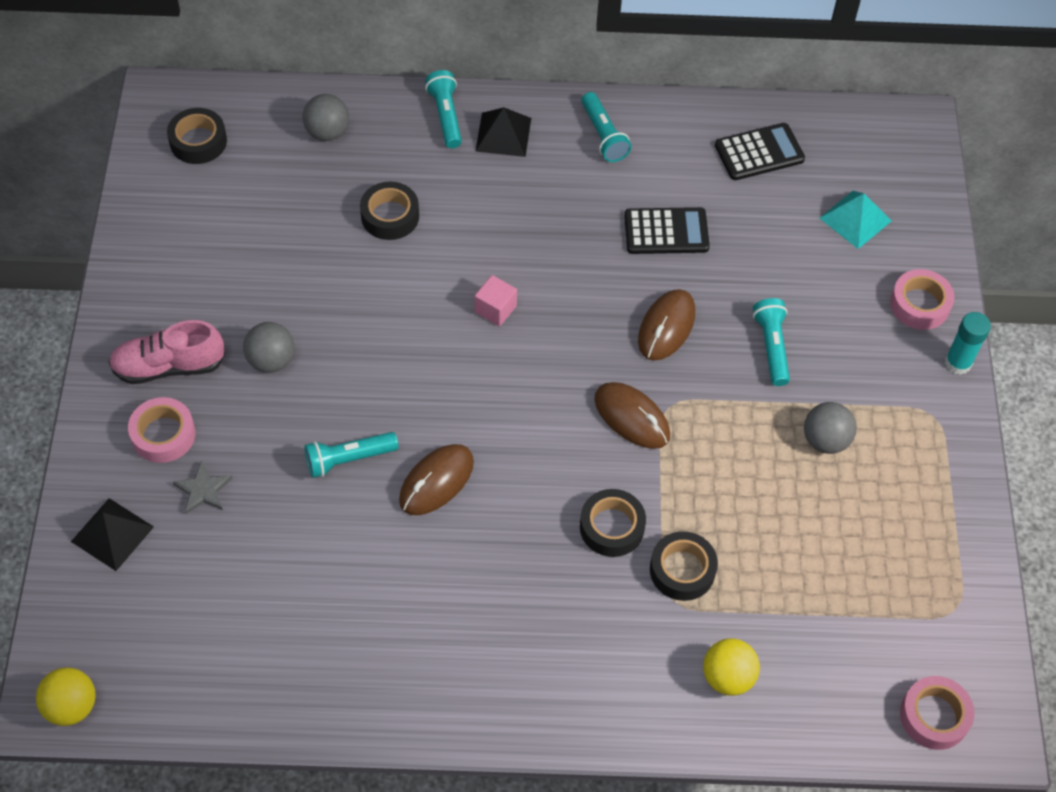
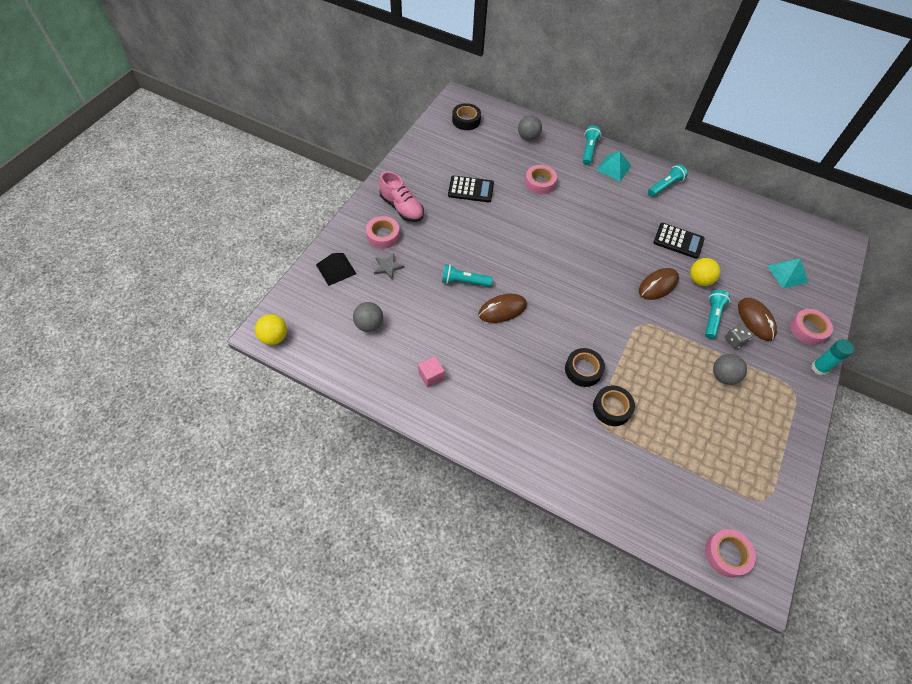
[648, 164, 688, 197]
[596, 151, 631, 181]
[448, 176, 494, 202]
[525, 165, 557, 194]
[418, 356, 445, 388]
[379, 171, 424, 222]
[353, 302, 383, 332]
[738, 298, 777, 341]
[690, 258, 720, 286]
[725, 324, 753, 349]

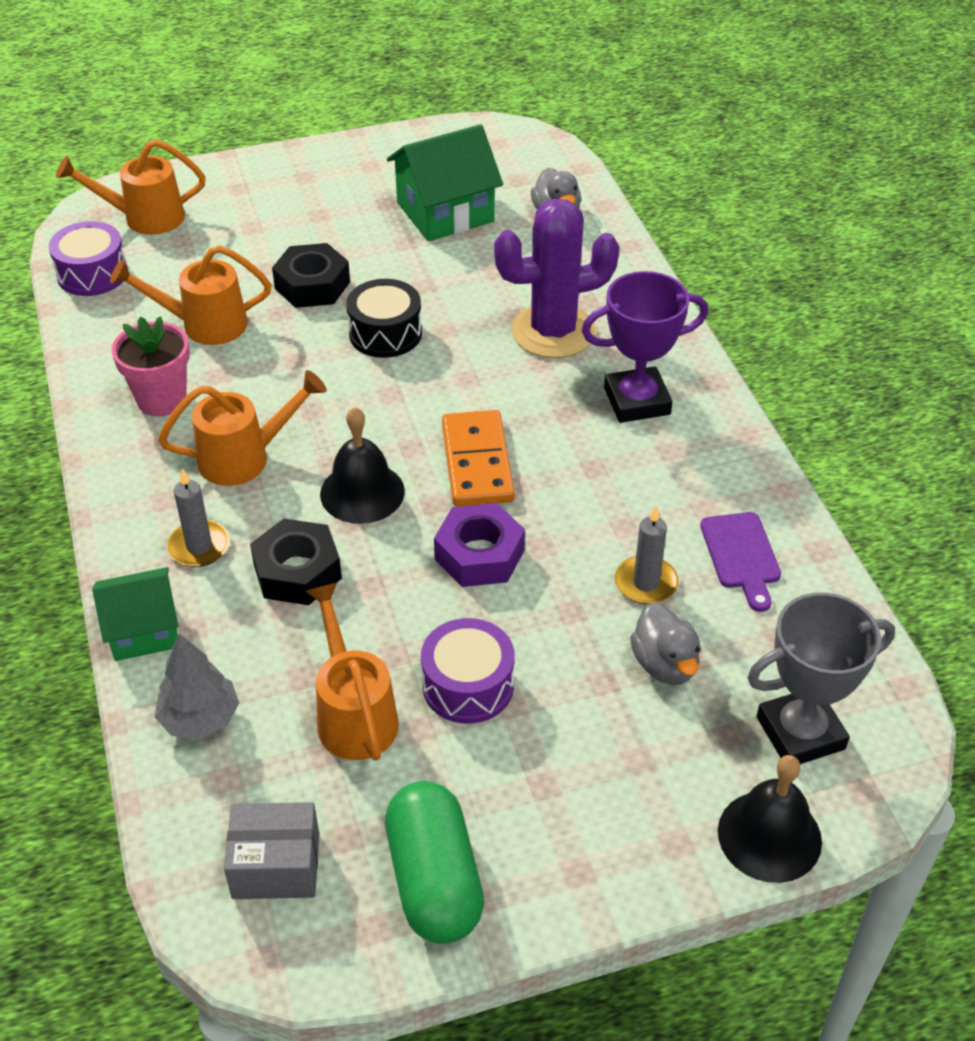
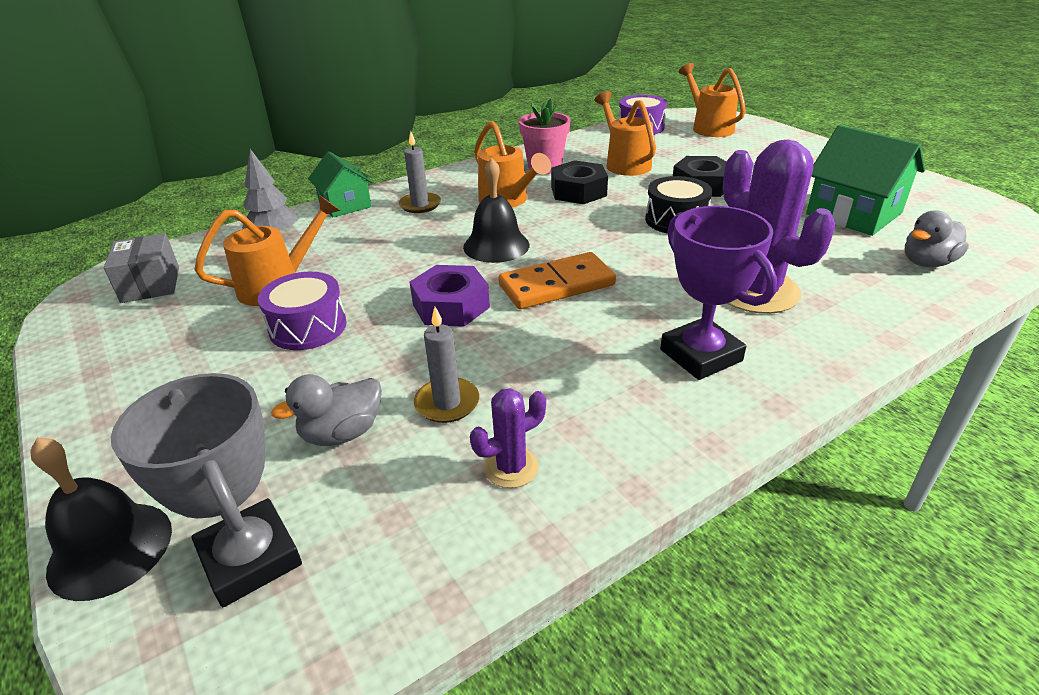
[470, 388, 546, 488]
[551, 160, 608, 204]
[385, 781, 484, 944] (first image)

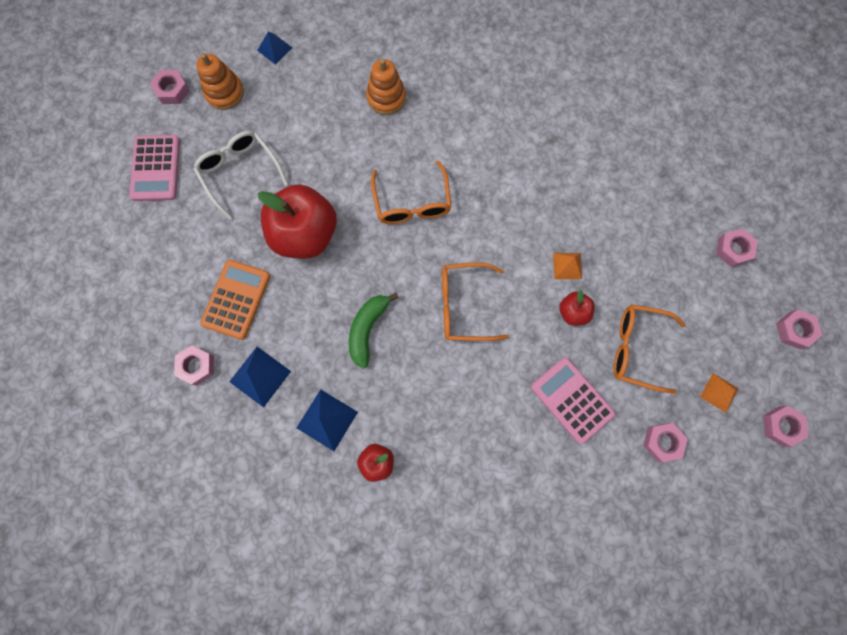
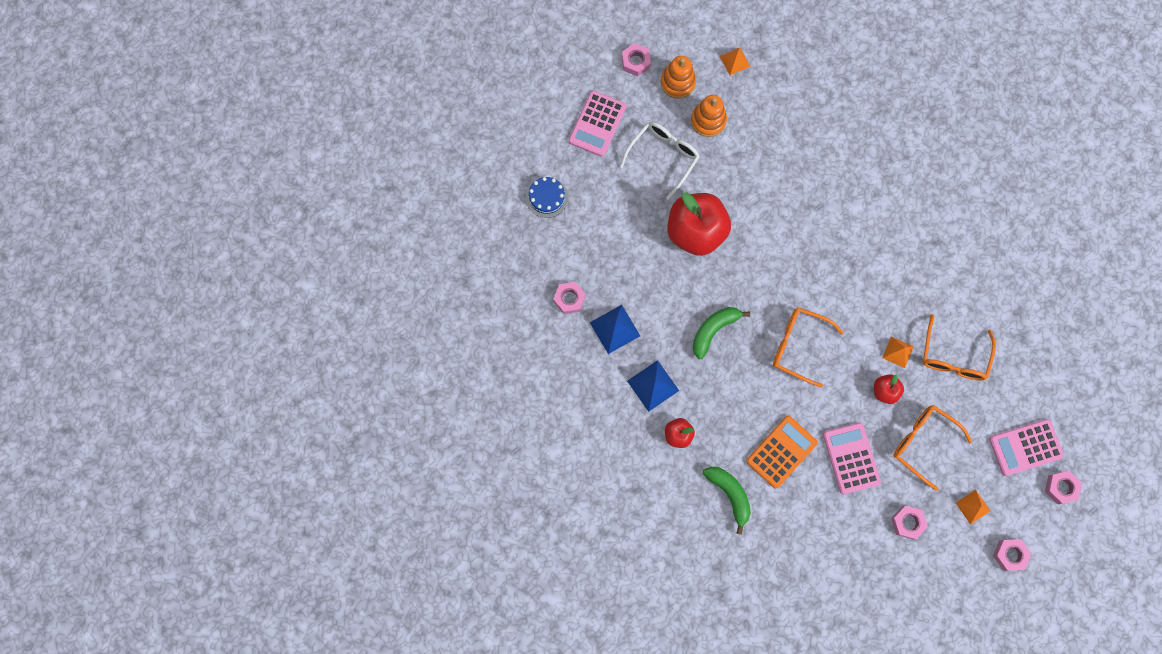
[720, 48, 751, 75]
[691, 95, 727, 137]
[620, 122, 700, 200]
[922, 314, 996, 380]
[716, 228, 758, 267] (first image)
[746, 416, 818, 488]
[526, 177, 568, 218]
[989, 419, 1064, 476]
[703, 467, 751, 535]

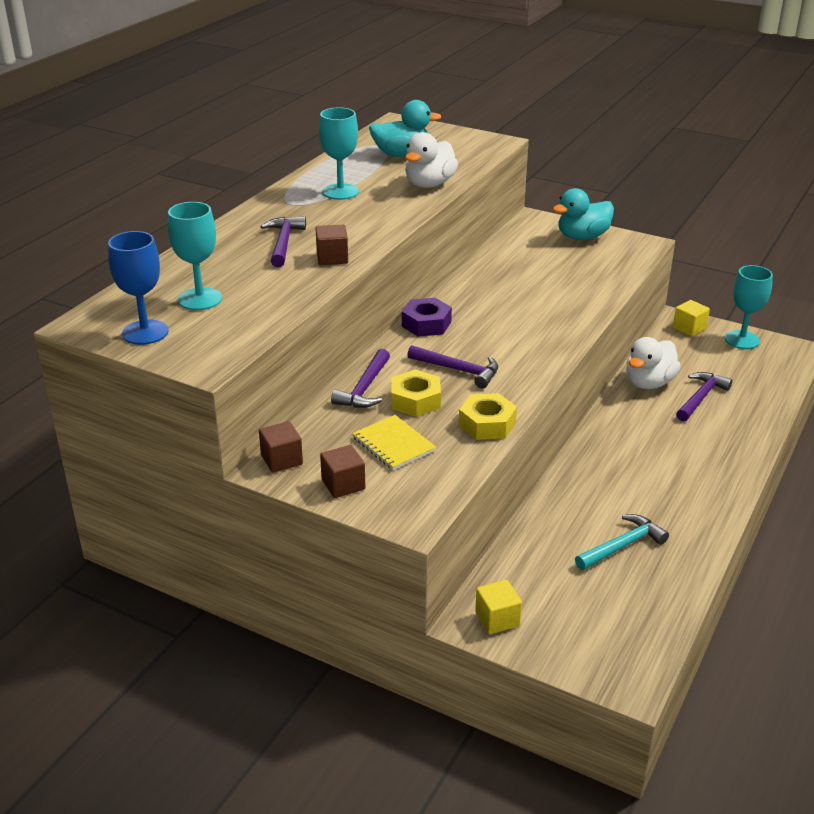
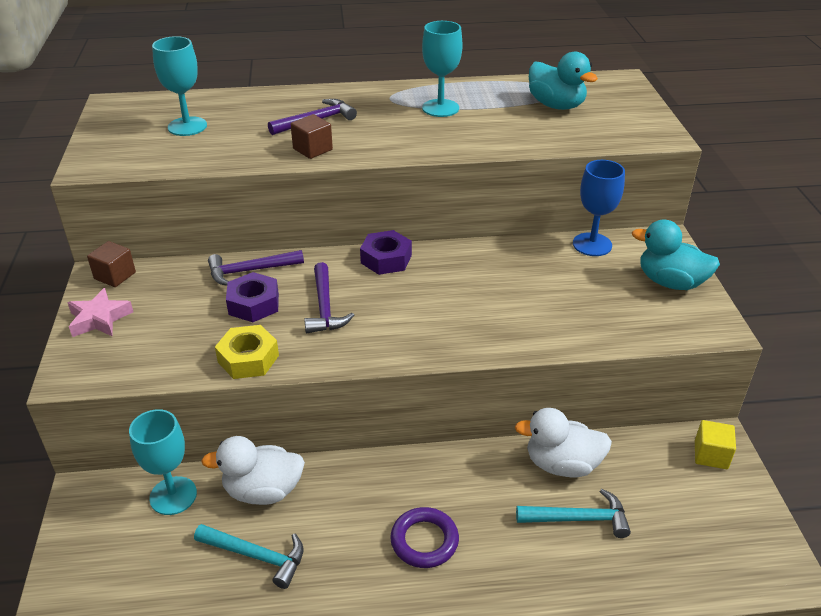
[201, 436, 305, 505]
[573, 160, 625, 256]
[129, 409, 197, 515]
[226, 272, 279, 322]
[516, 489, 631, 538]
[352, 415, 436, 470] (first image)
[67, 288, 133, 337]
[475, 580, 522, 634] (first image)
[390, 507, 459, 568]

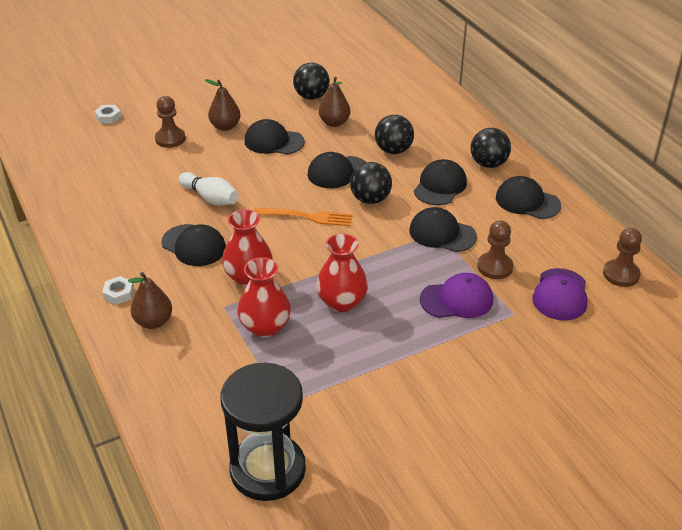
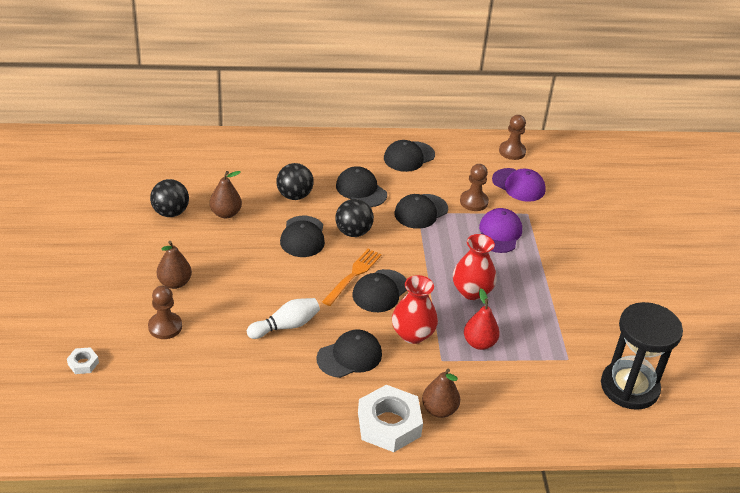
[353, 269, 407, 312]
[471, 128, 511, 168] (first image)
[464, 289, 500, 350]
[358, 385, 423, 452]

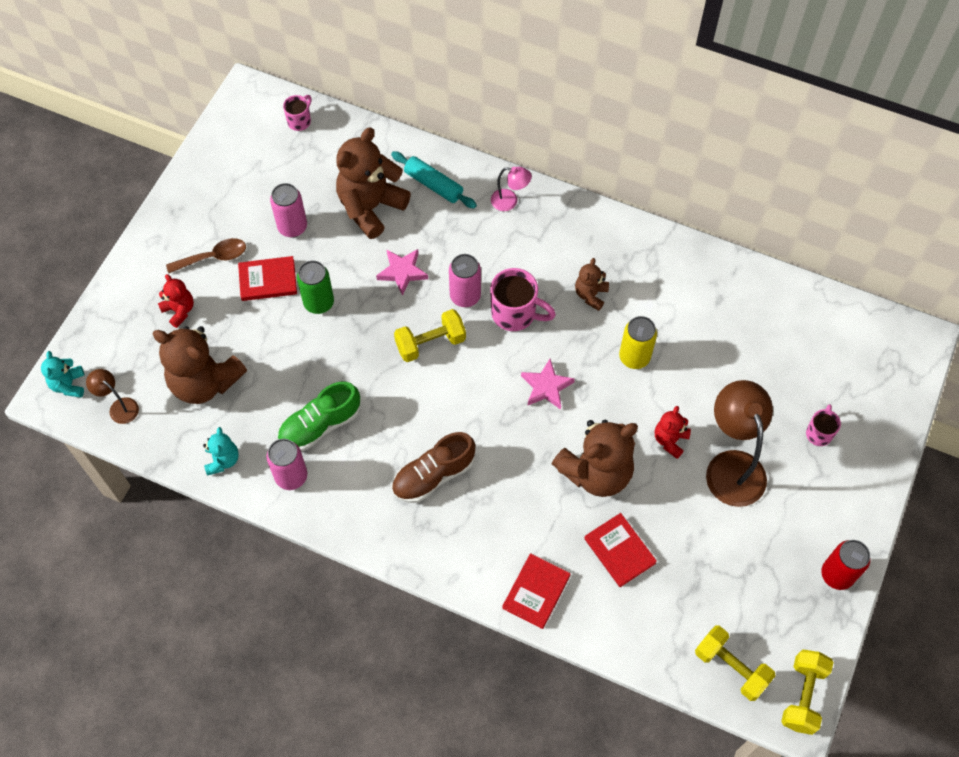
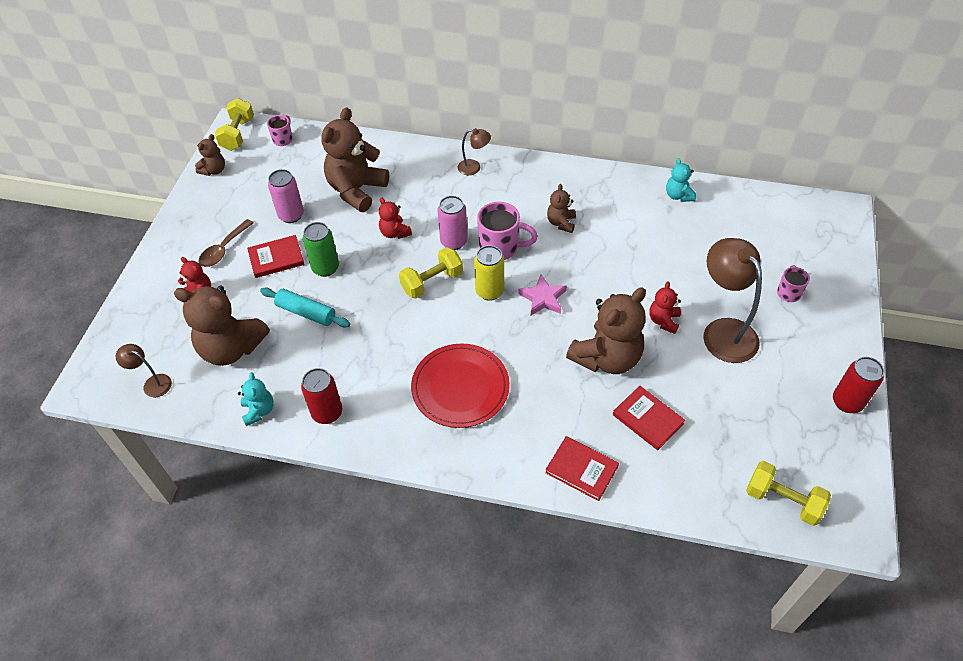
[260, 287, 350, 327]
[458, 128, 491, 175]
[199, 219, 253, 267]
[379, 197, 412, 239]
[474, 245, 504, 301]
[666, 158, 696, 202]
[277, 381, 360, 451] (first image)
[411, 343, 510, 428]
[301, 368, 342, 424]
[545, 436, 619, 501]
[215, 98, 254, 151]
[195, 134, 225, 176]

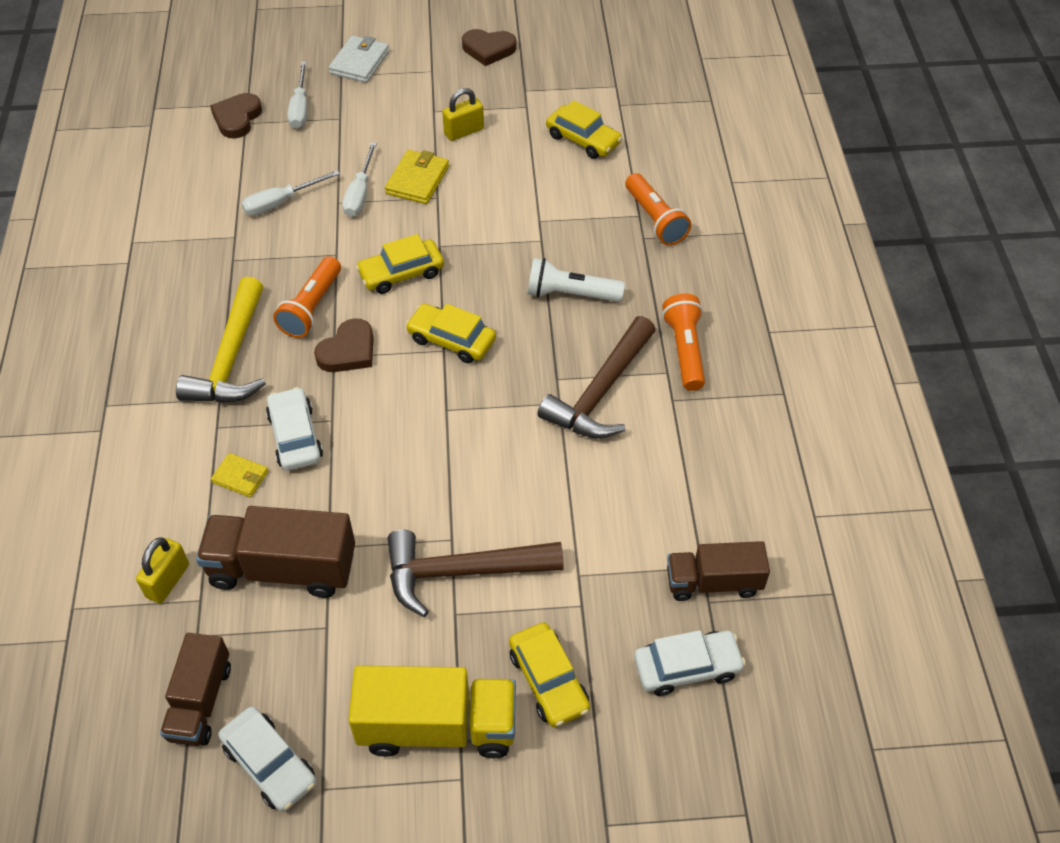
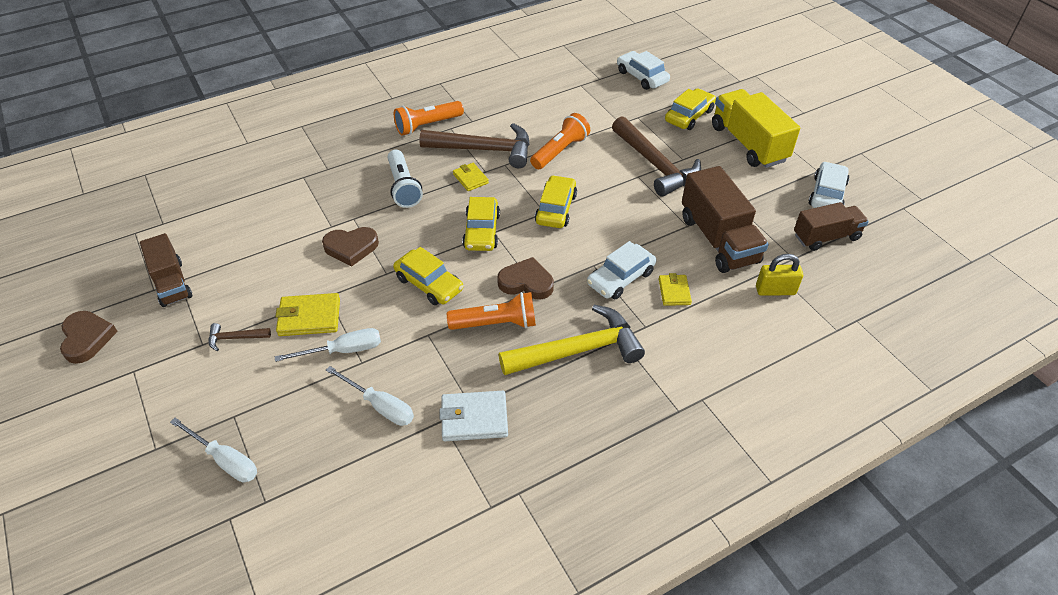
[439, 391, 508, 441]
[170, 418, 257, 482]
[442, 88, 484, 141] (first image)
[322, 227, 379, 267]
[535, 175, 577, 228]
[530, 113, 590, 169]
[140, 233, 192, 307]
[453, 163, 489, 191]
[209, 323, 271, 351]

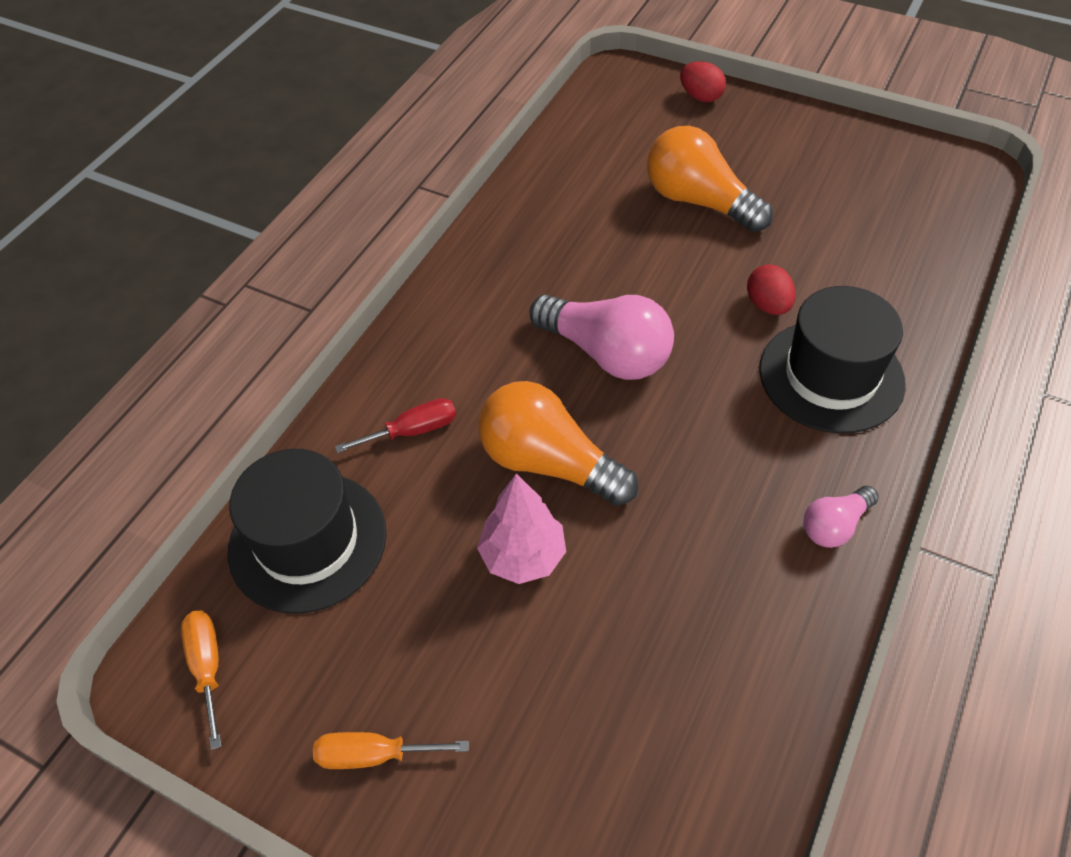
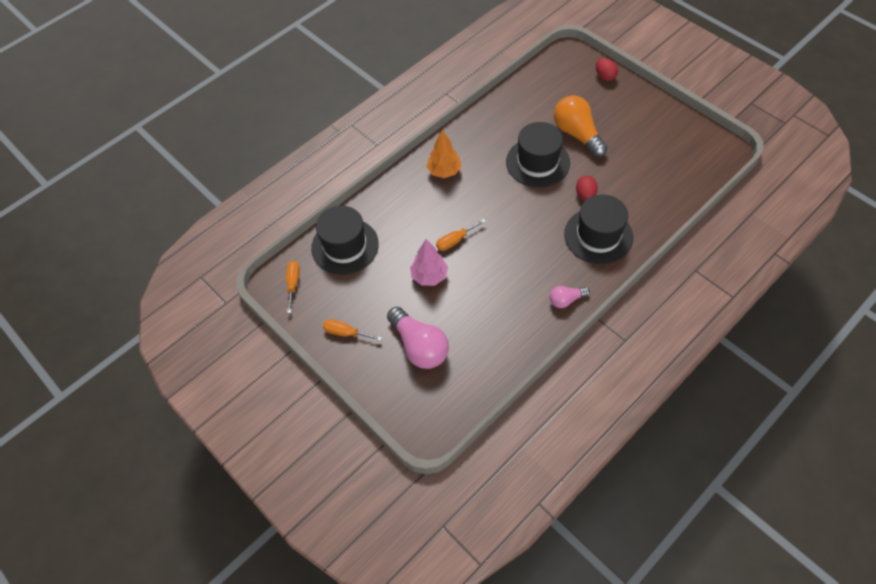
[387, 307, 449, 369]
[436, 219, 486, 251]
[335, 398, 456, 453] (first image)
[506, 122, 570, 188]
[427, 130, 462, 178]

